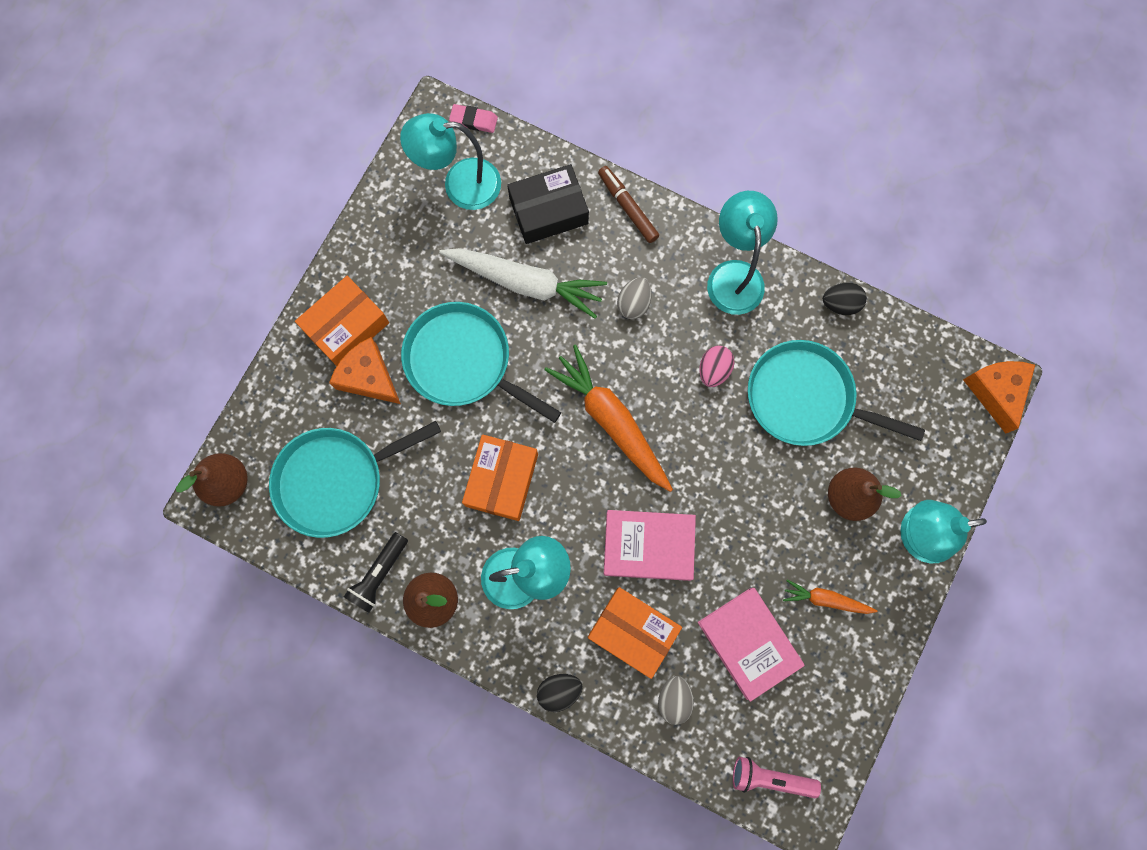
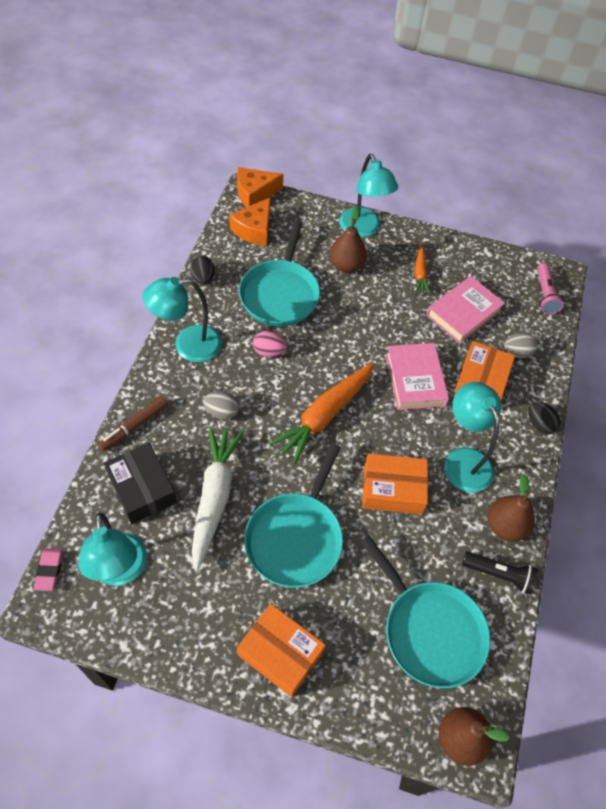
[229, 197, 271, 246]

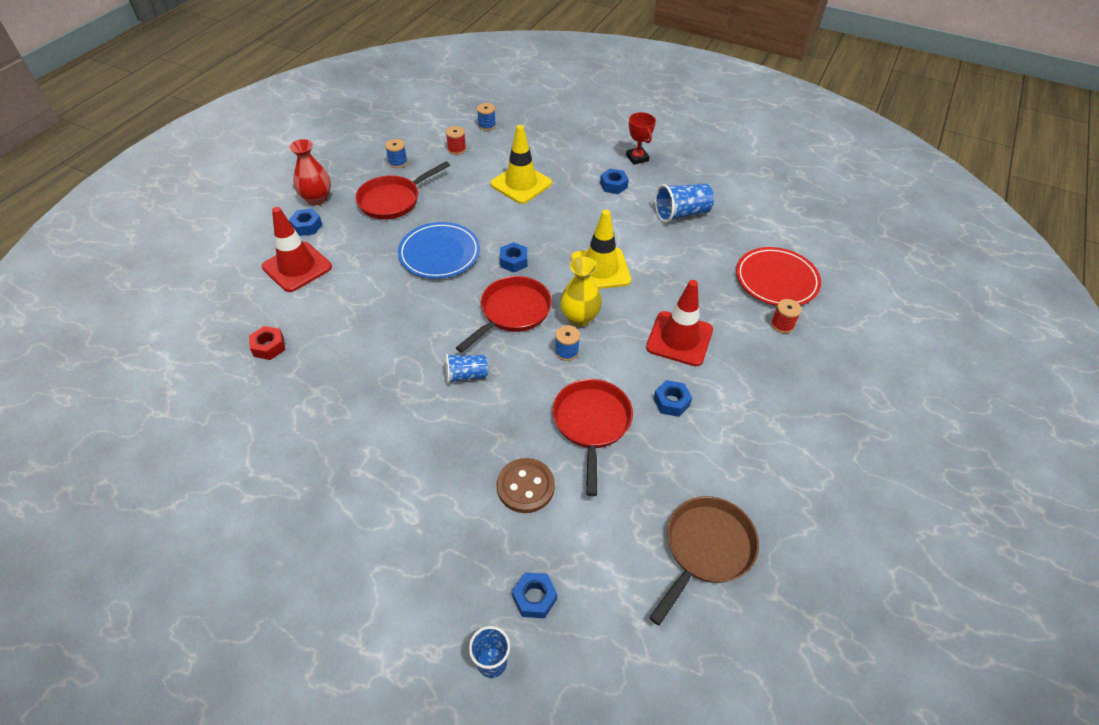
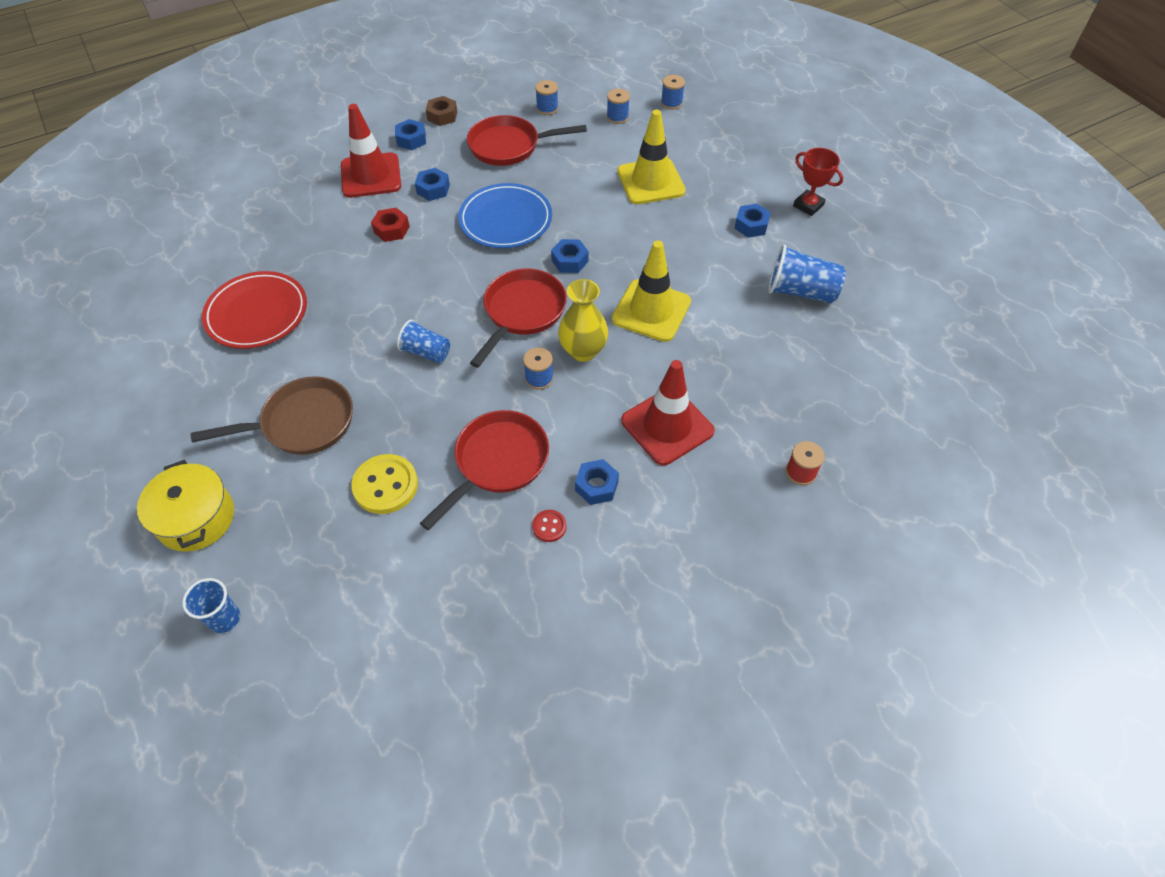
[793, 148, 843, 216]
[607, 89, 630, 124]
[426, 96, 457, 126]
[202, 271, 307, 349]
[470, 269, 567, 368]
[371, 208, 410, 242]
[352, 454, 418, 514]
[191, 376, 353, 455]
[415, 168, 450, 201]
[137, 460, 234, 552]
[532, 510, 567, 542]

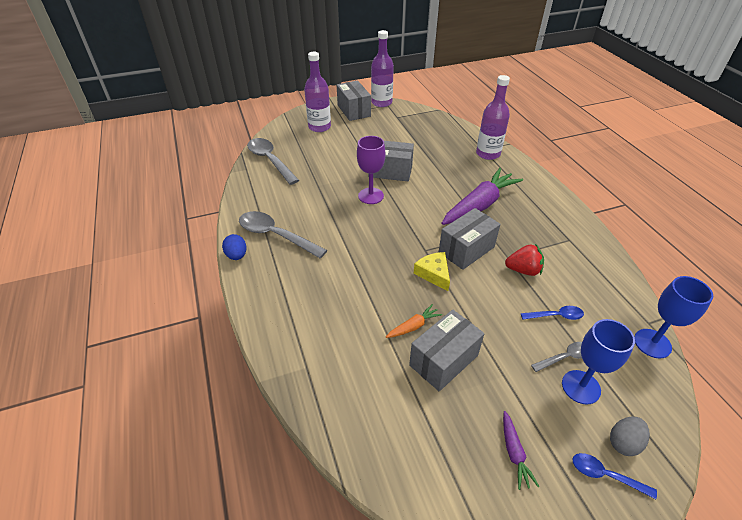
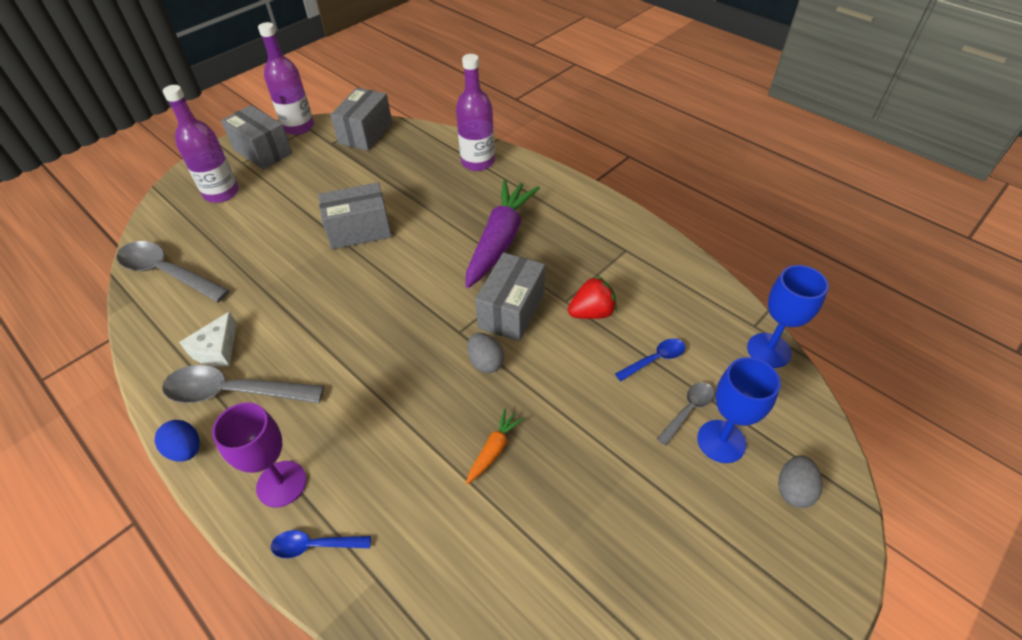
[212, 402, 307, 508]
[467, 333, 505, 373]
[330, 88, 392, 151]
[503, 411, 540, 490] (first image)
[271, 530, 371, 558]
[179, 311, 237, 367]

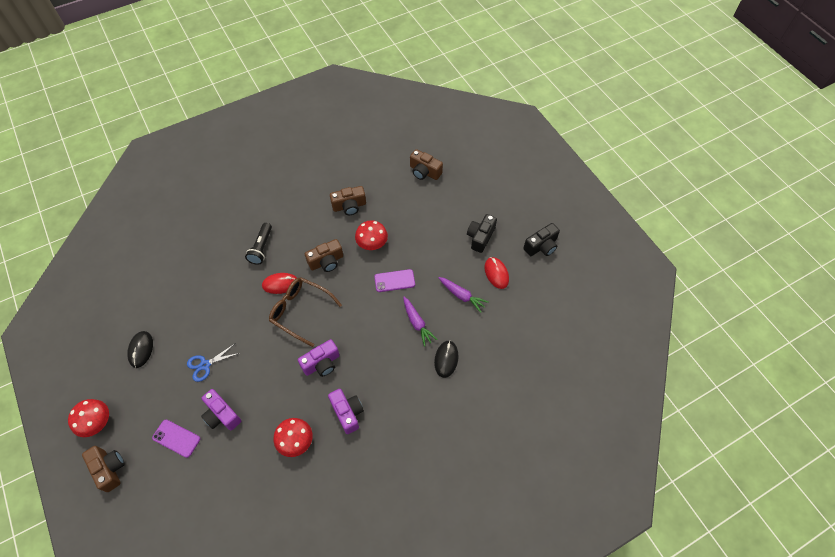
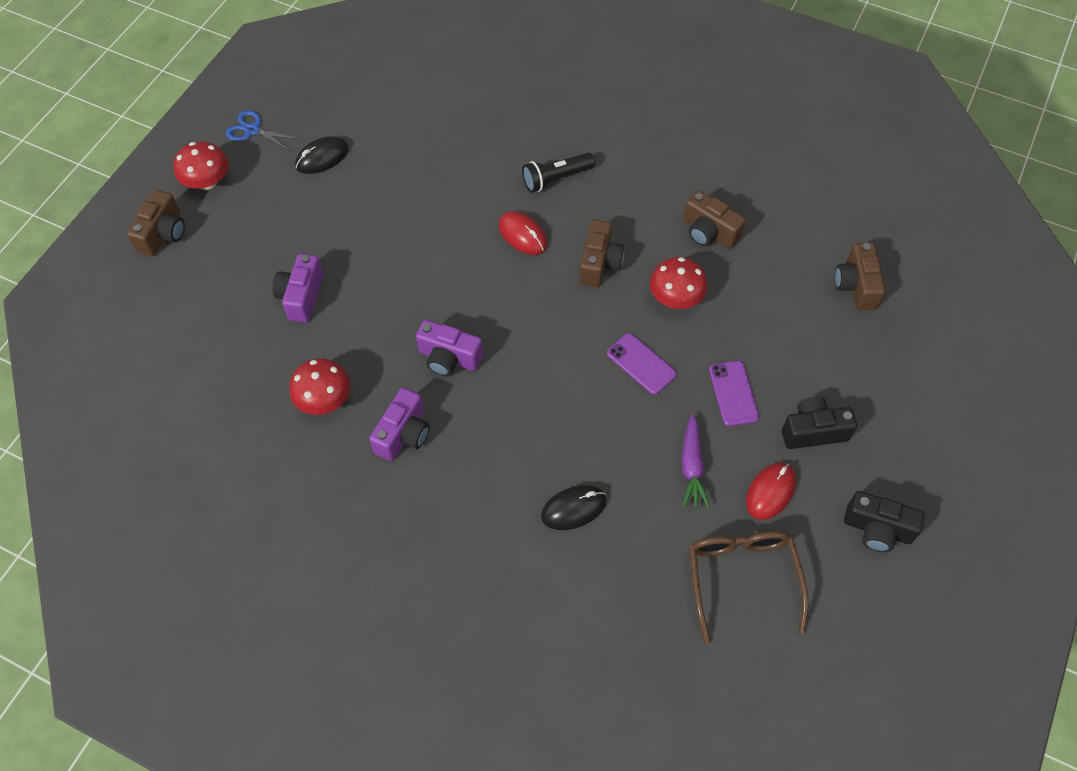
[579, 220, 625, 287]
[689, 531, 809, 644]
[403, 297, 438, 346] (first image)
[226, 110, 300, 151]
[709, 361, 759, 426]

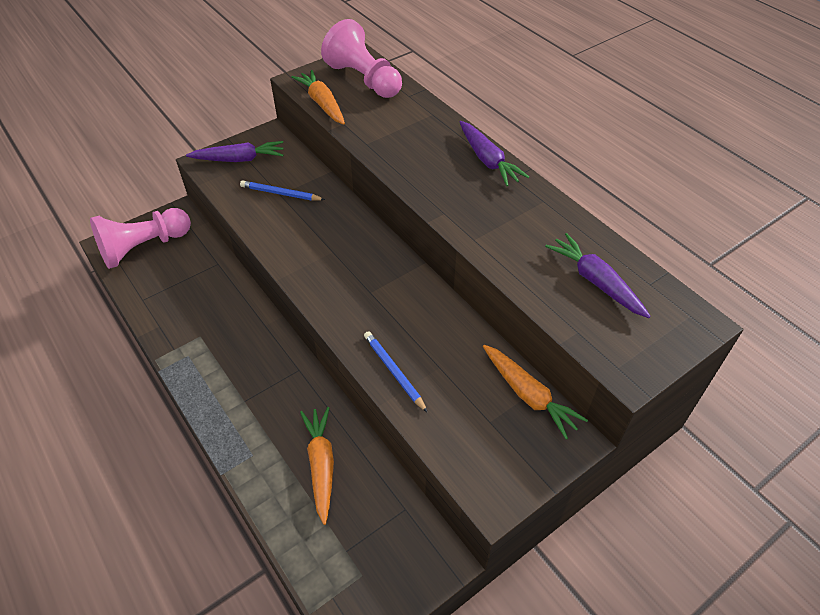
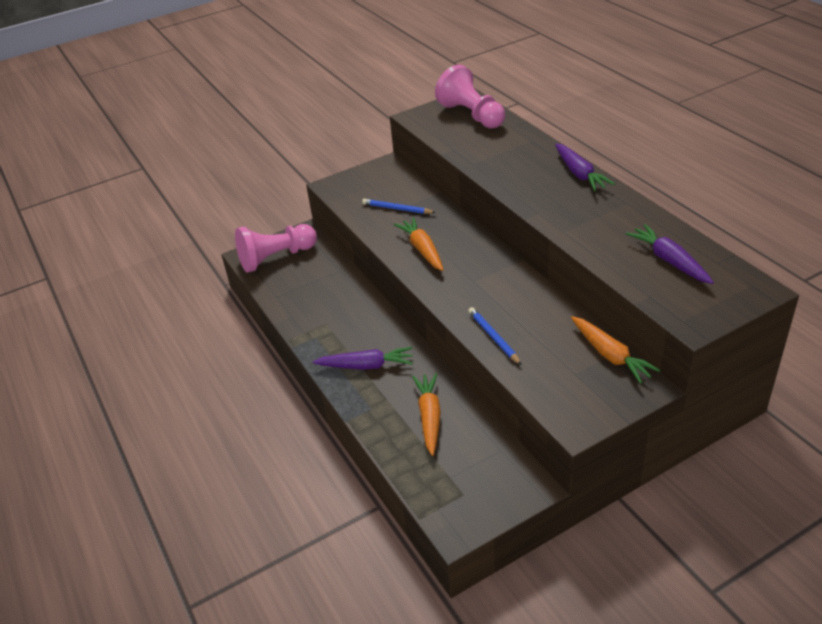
[394, 217, 443, 271]
[313, 347, 413, 370]

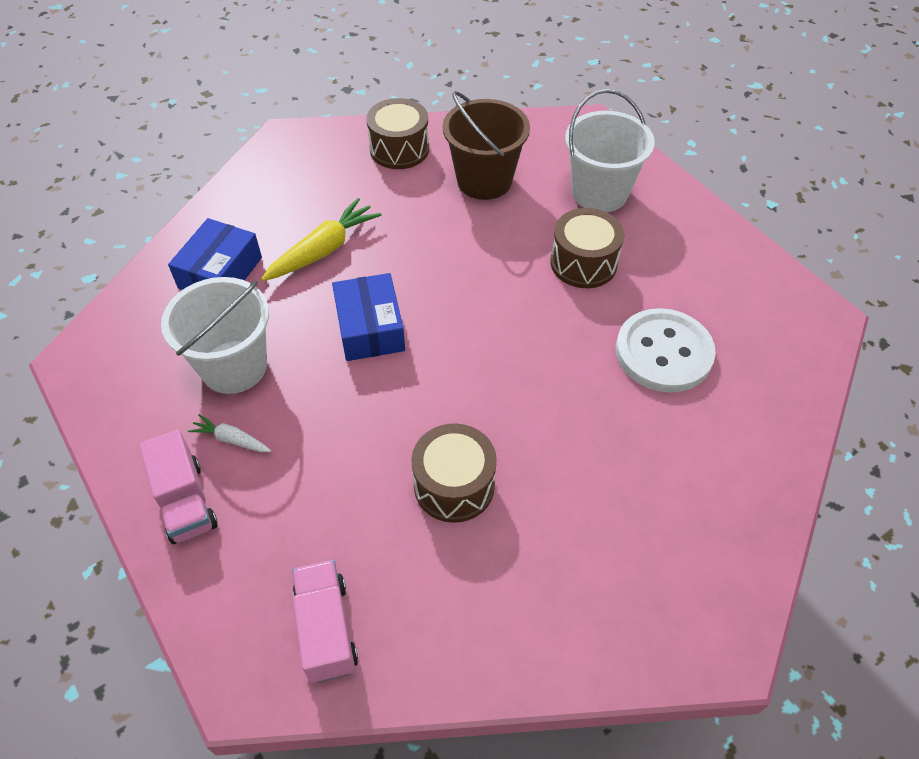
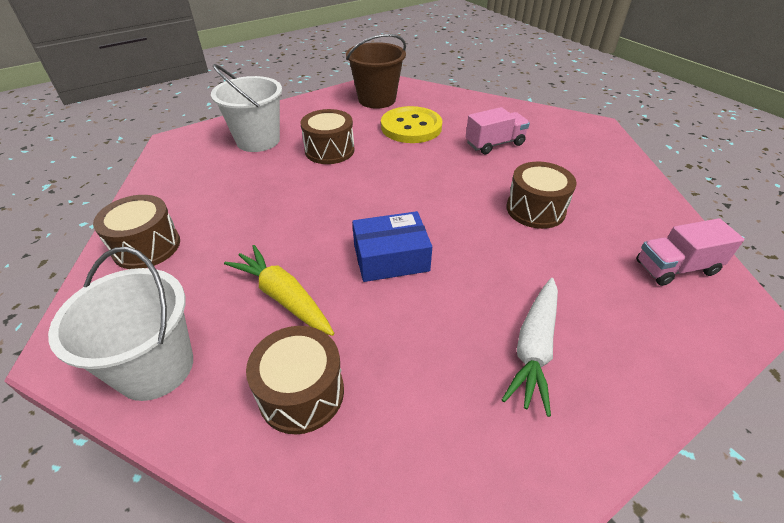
[346, 34, 406, 109]
[246, 326, 344, 434]
[48, 247, 193, 401]
[381, 106, 442, 143]
[502, 278, 558, 417]
[466, 107, 530, 154]

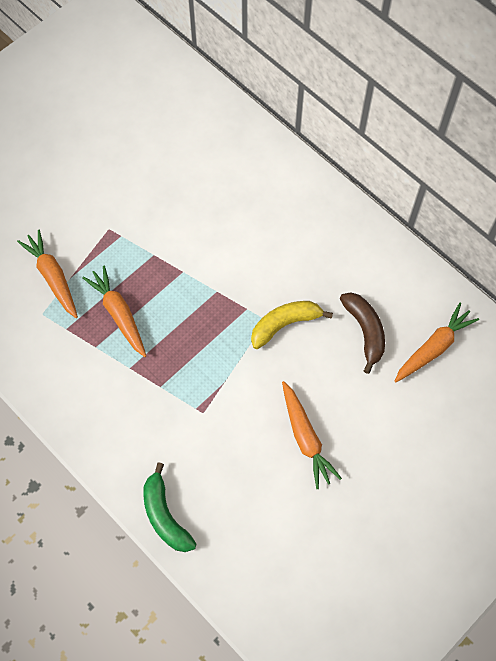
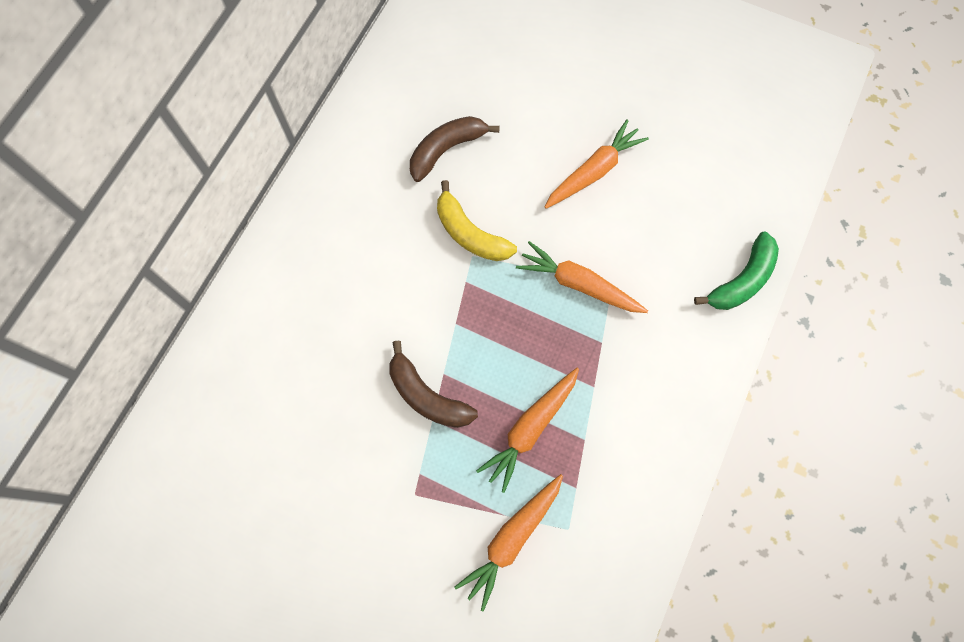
[516, 241, 648, 313]
[389, 340, 478, 428]

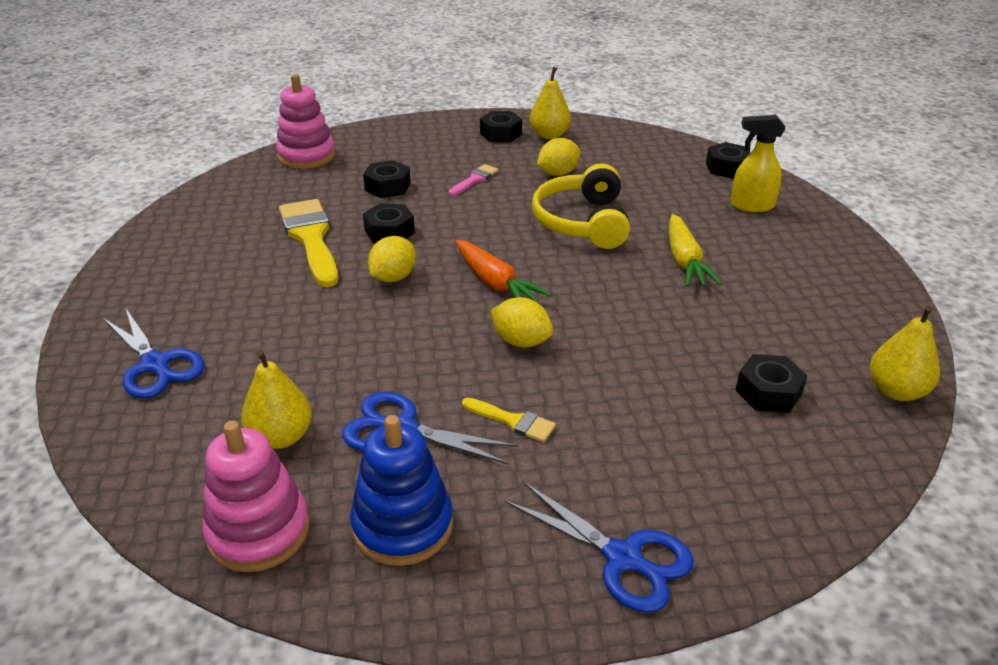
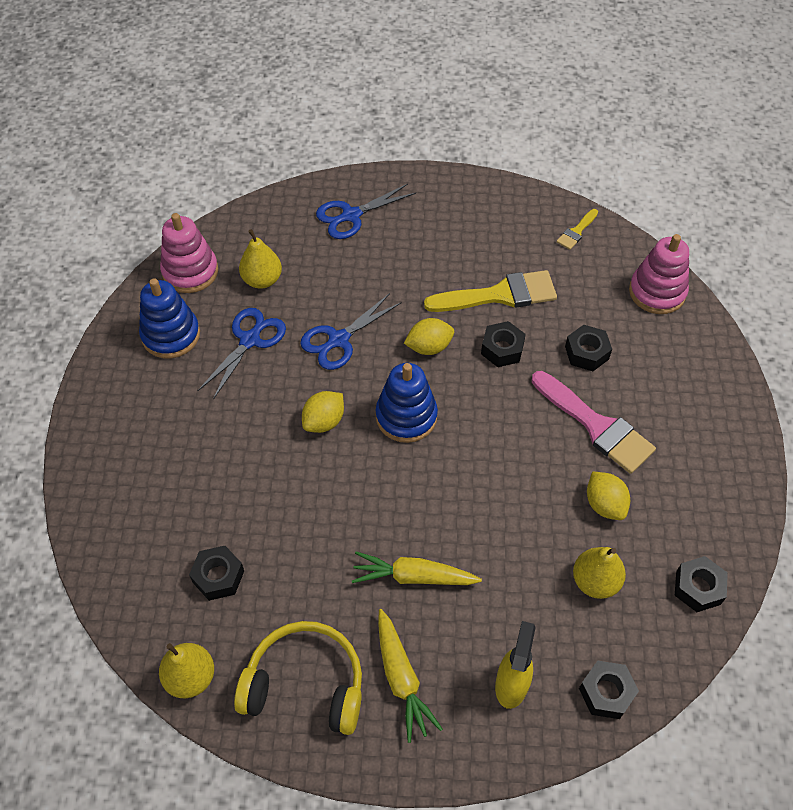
[573, 547, 626, 599]
[675, 556, 728, 612]
[234, 621, 362, 735]
[532, 371, 656, 474]
[404, 318, 454, 355]
[376, 363, 438, 443]
[556, 209, 598, 250]
[300, 293, 402, 370]
[378, 609, 443, 743]

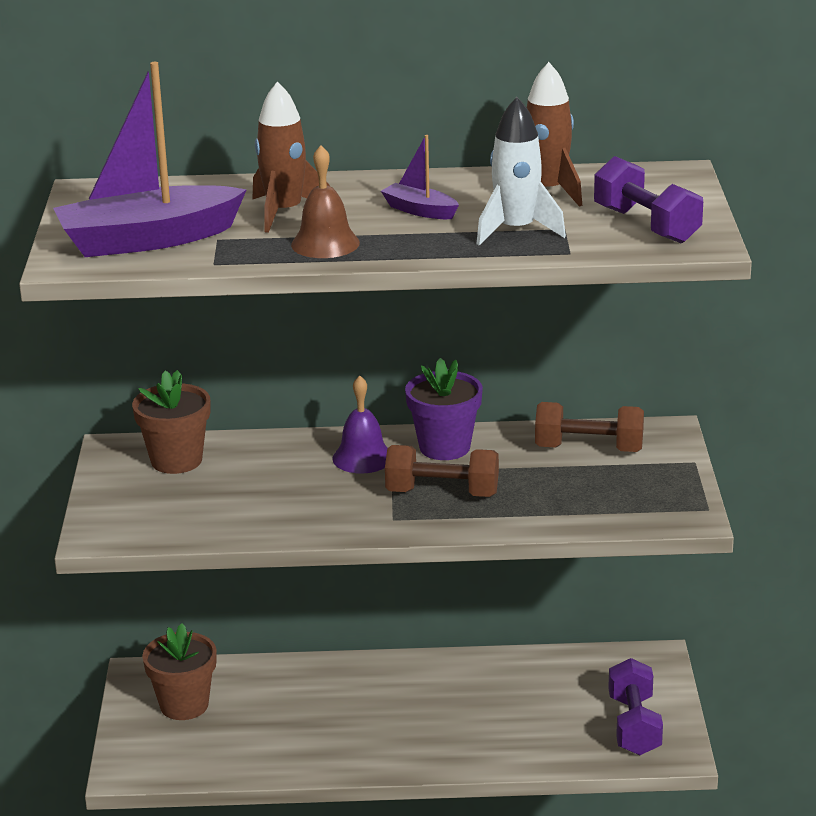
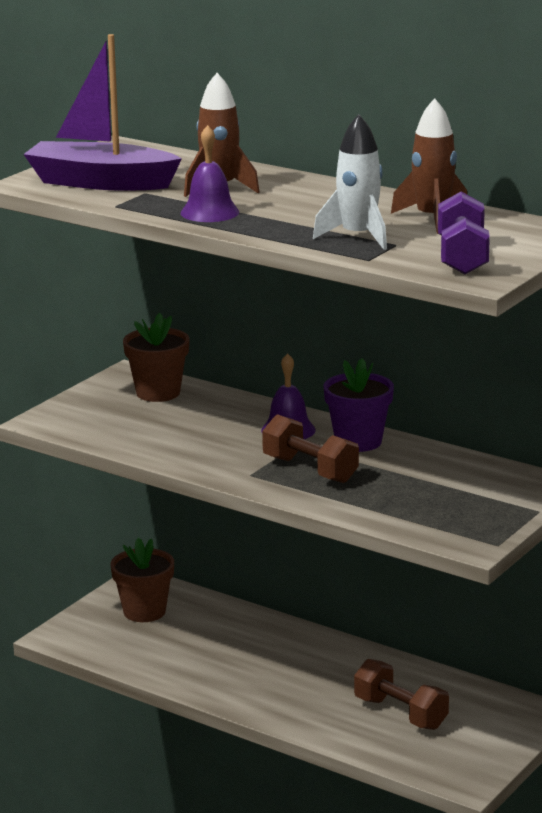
[381, 135, 459, 219] (first image)
[181, 125, 239, 222]
[354, 659, 449, 730]
[608, 658, 663, 755] (first image)

